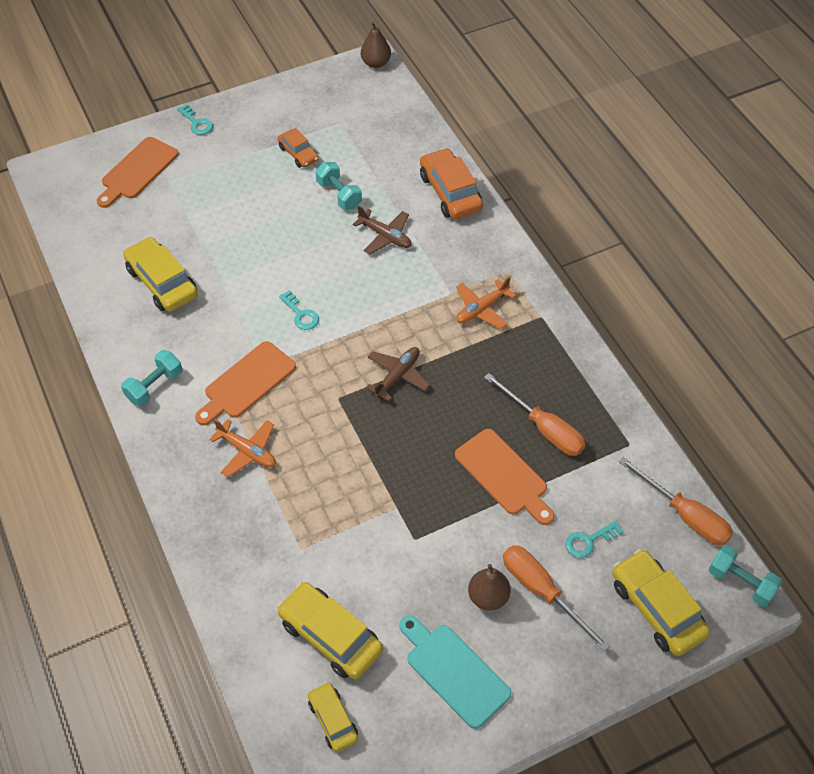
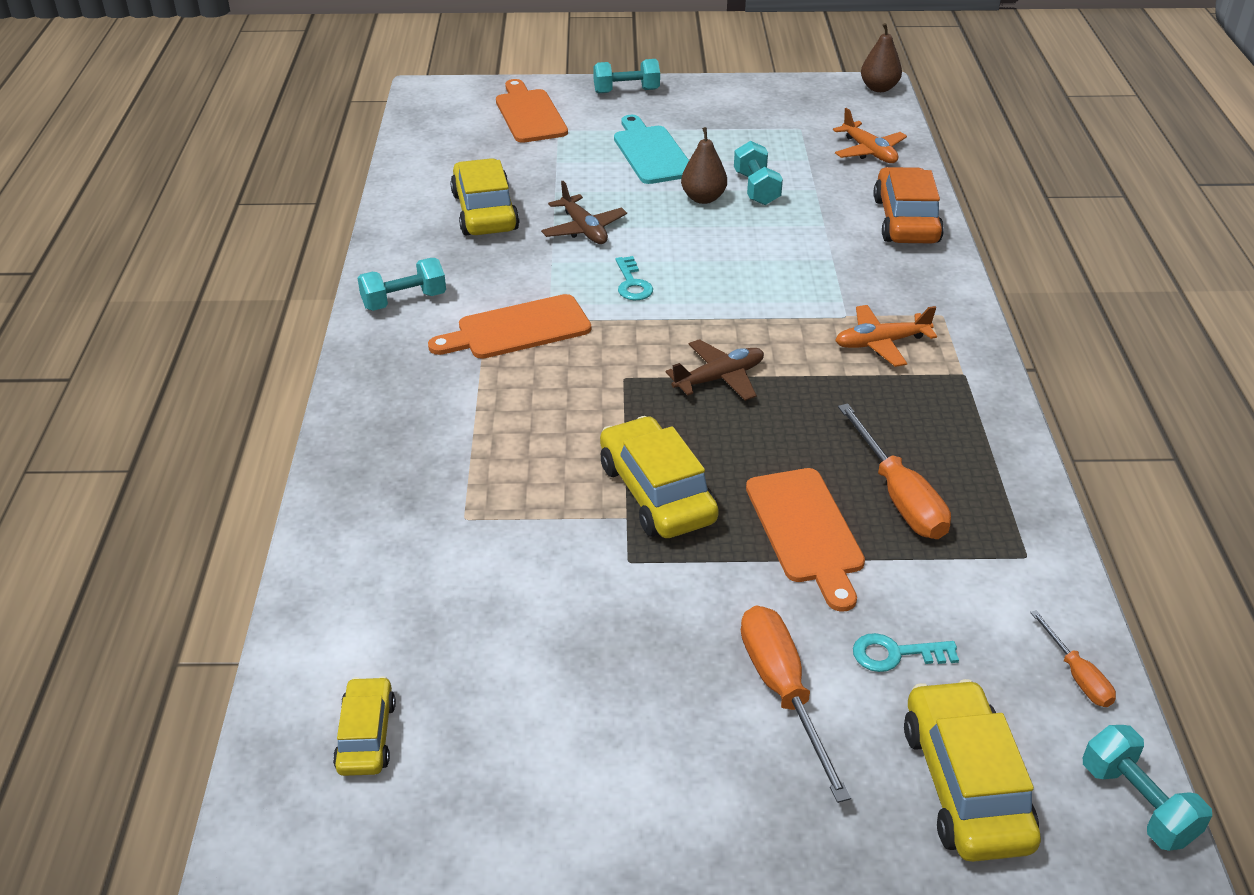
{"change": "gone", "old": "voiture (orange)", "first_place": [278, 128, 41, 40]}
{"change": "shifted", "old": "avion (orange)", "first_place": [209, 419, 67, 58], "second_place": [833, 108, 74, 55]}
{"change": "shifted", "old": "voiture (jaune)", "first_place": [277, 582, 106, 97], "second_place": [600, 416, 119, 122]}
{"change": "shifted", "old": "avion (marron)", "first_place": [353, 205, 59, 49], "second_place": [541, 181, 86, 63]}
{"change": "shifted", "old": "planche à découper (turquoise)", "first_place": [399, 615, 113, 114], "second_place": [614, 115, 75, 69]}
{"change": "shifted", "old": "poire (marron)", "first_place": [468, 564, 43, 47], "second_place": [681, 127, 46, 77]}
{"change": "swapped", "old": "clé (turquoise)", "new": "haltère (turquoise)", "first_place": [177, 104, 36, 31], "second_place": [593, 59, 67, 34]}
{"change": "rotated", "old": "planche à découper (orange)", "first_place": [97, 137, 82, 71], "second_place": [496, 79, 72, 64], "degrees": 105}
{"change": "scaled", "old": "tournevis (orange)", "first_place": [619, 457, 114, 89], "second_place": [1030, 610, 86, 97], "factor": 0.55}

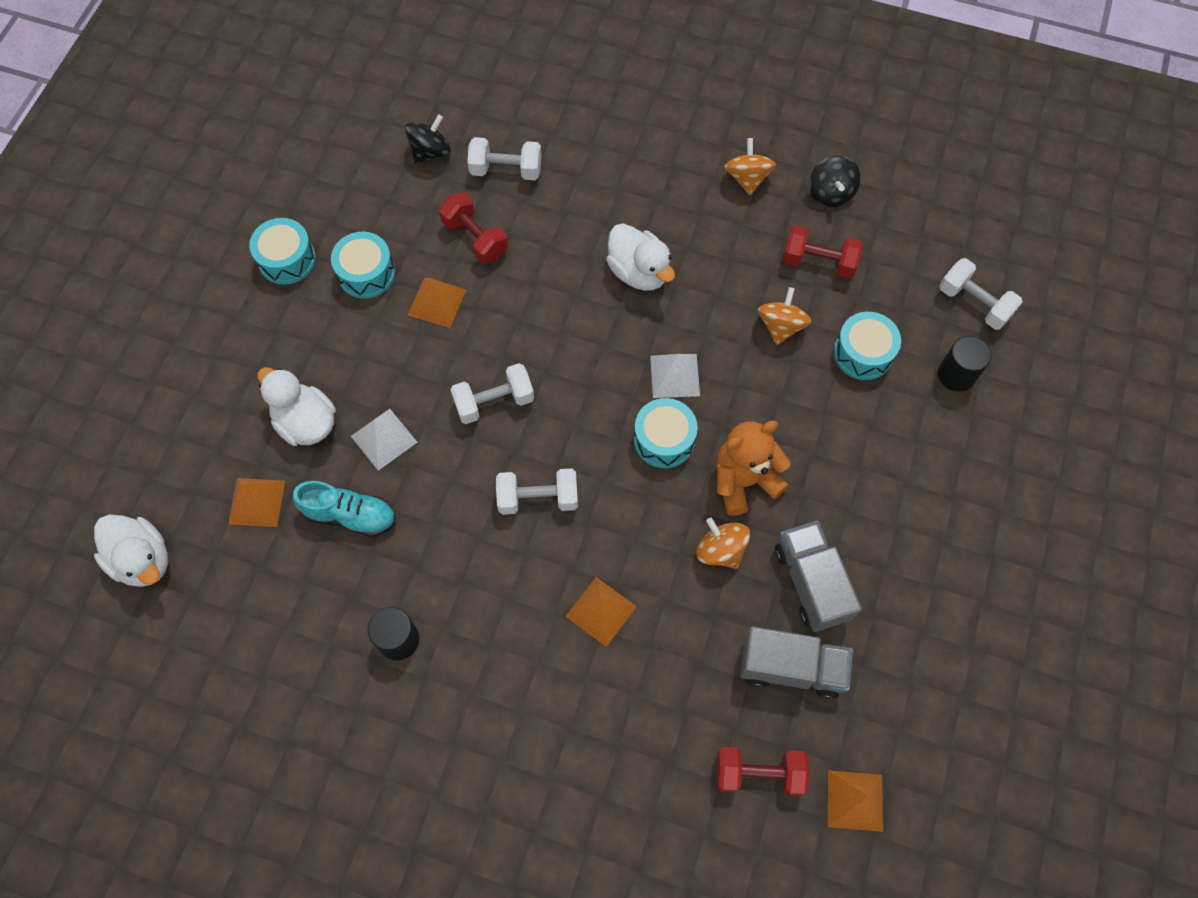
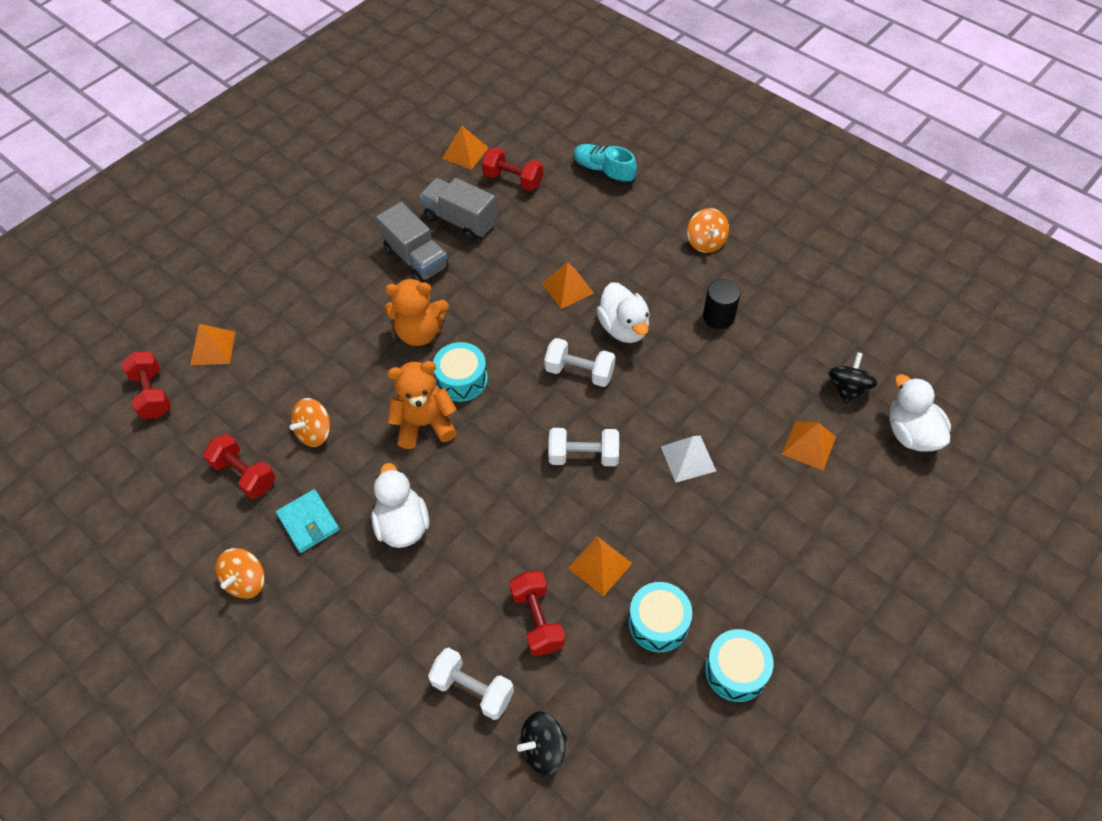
{"change": "gone", "old": "tambour (turquoise)", "first_place": [834, 312, 67, 68]}
{"change": "new", "new": "portefeuille (turquoise)", "second_place": [276, 489, 64, 64]}
{"change": "shifted", "old": "canard (blanc)", "first_place": [257, 367, 79, 79], "second_place": [597, 282, 53, 61]}
{"change": "shifted", "old": "chaussure (turquoise)", "first_place": [293, 481, 103, 56], "second_place": [573, 144, 64, 42]}
{"change": "shifted", "old": "toupie (orange)", "first_place": [696, 518, 54, 51], "second_place": [687, 208, 42, 45]}
{"change": "shifted", "old": "toupie (noir)", "first_place": [809, 155, 52, 52], "second_place": [828, 352, 50, 52]}
{"change": "swapped", "old": "pyramide (blanc)", "new": "ours en peluche (orange)", "first_place": [650, 354, 50, 44], "second_place": [387, 361, 70, 88]}
{"change": "swapped", "old": "cylindre (noir)", "new": "pyramide (orange)", "first_place": [938, 336, 53, 56], "second_place": [190, 324, 45, 41]}
{"change": "repainted", "old": "haltère (blanc)", "new": "haltère (rouge)", "first_place": [939, 258, 83, 72], "second_place": [122, 352, 49, 67]}
{"change": "rotated", "old": "camion (gris)", "first_place": [775, 520, 87, 112], "second_place": [376, 202, 73, 81], "degrees": -45}

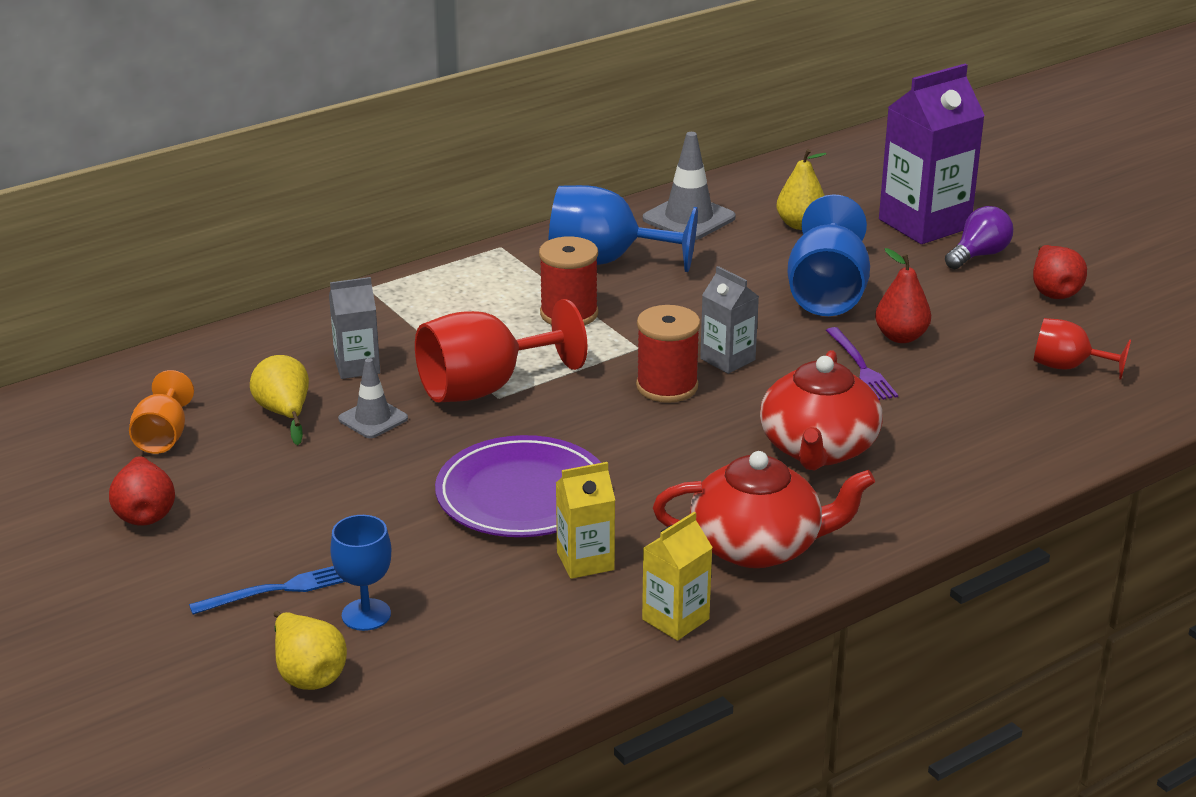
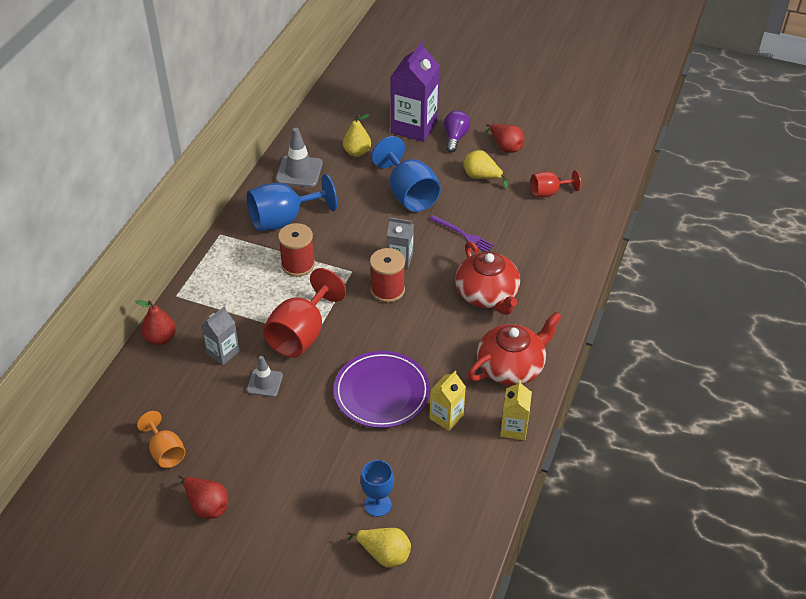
{"change": "gone", "old": "fourchette (bleu)", "first_place": [189, 566, 156, 49]}
{"change": "shifted", "old": "poire (jaune)", "first_place": [250, 355, 59, 90], "second_place": [463, 150, 45, 39]}
{"change": "shifted", "old": "poire (rouge)", "first_place": [875, 248, 56, 95], "second_place": [135, 300, 41, 45]}

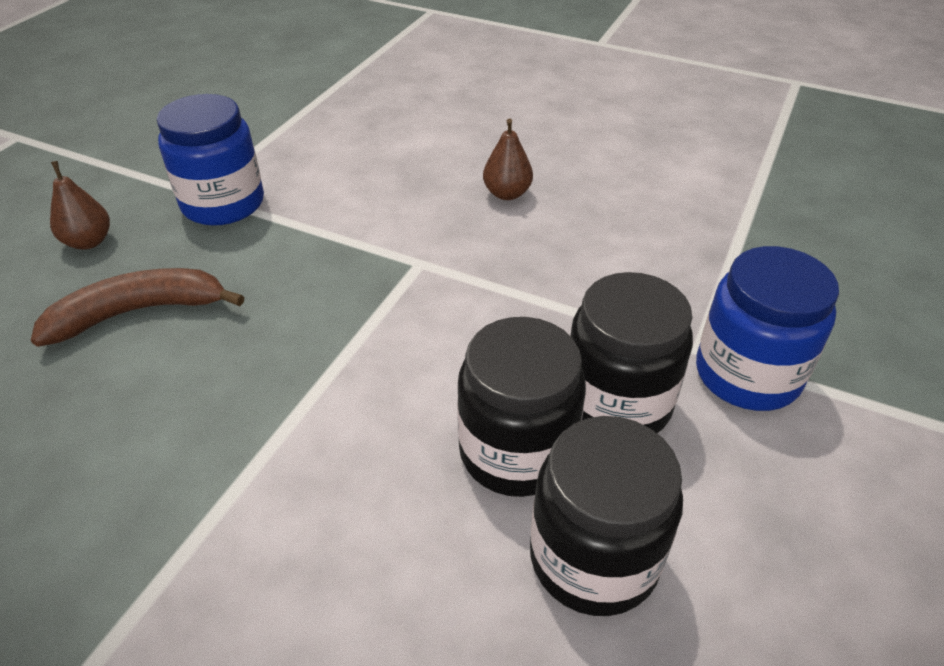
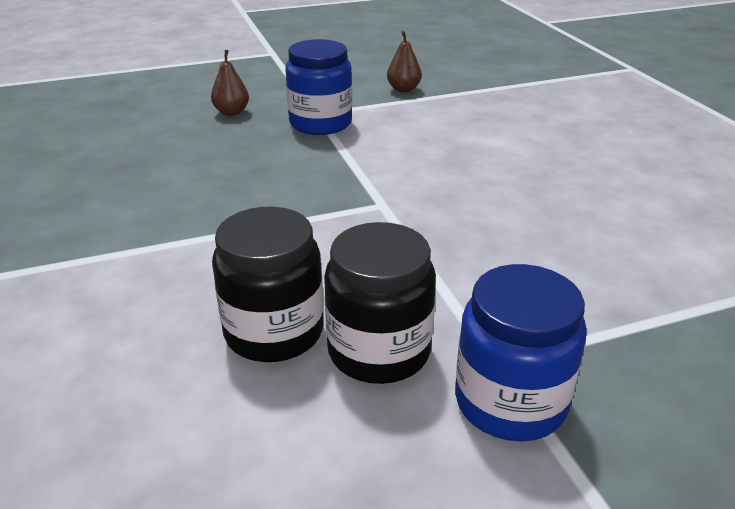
{"change": "gone", "old": "banane (marron)", "first_place": [31, 268, 213, 79]}
{"change": "gone", "old": "bocal (noir)", "first_place": [530, 416, 153, 200]}
{"change": "shifted", "old": "poire (marron)", "first_place": [483, 119, 50, 81], "second_place": [387, 31, 35, 61]}

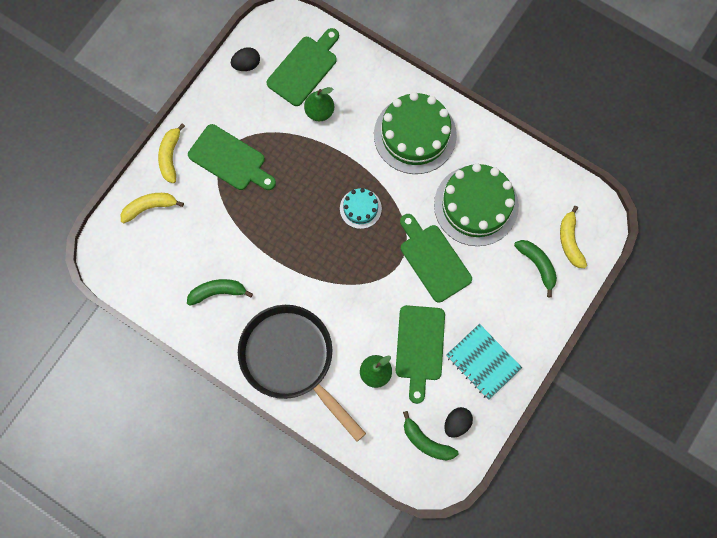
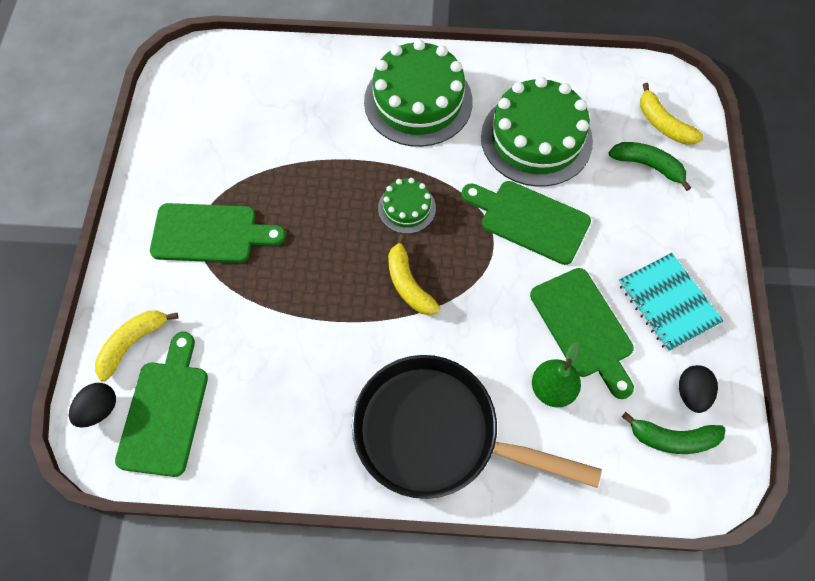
{"change": "gone", "old": "banane (vert)", "first_place": [187, 279, 66, 27]}
{"change": "gone", "old": "poire (vert)", "first_place": [304, 87, 30, 34]}
{"change": "shifted", "old": "banane (jaune)", "first_place": [158, 123, 27, 60], "second_place": [388, 234, 52, 81]}
{"change": "shifted", "old": "œuf (noir)", "first_place": [231, 47, 29, 24], "second_place": [69, 383, 47, 45]}
{"change": "shifted", "old": "planche à découper (vert)", "first_place": [267, 28, 72, 78], "second_place": [115, 332, 93, 145]}
{"change": "repainted", "old": "gâteau (turquoise)", "new": "gâteau (vert)", "first_place": [340, 188, 42, 41], "second_place": [378, 178, 58, 56]}
{"change": "rotated", "old": "carnet (turquoise)", "first_place": [446, 324, 76, 76], "second_place": [618, 253, 106, 99], "degrees": 45}

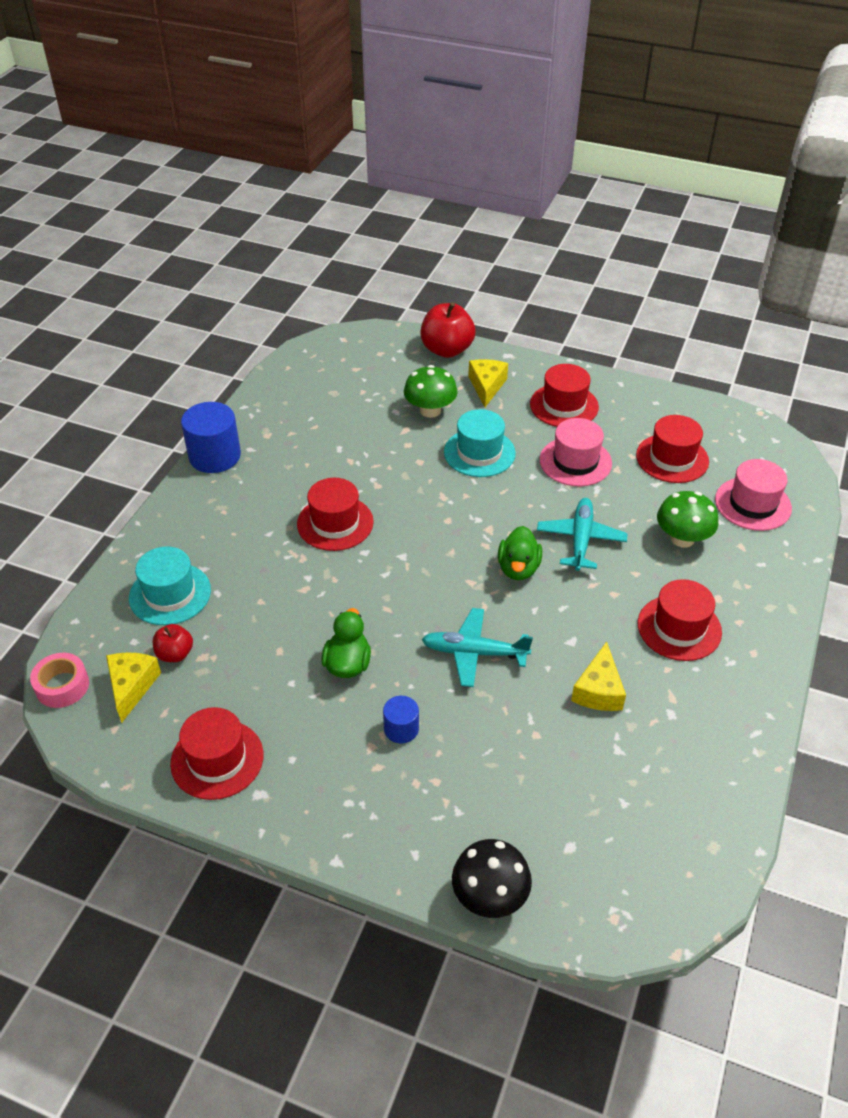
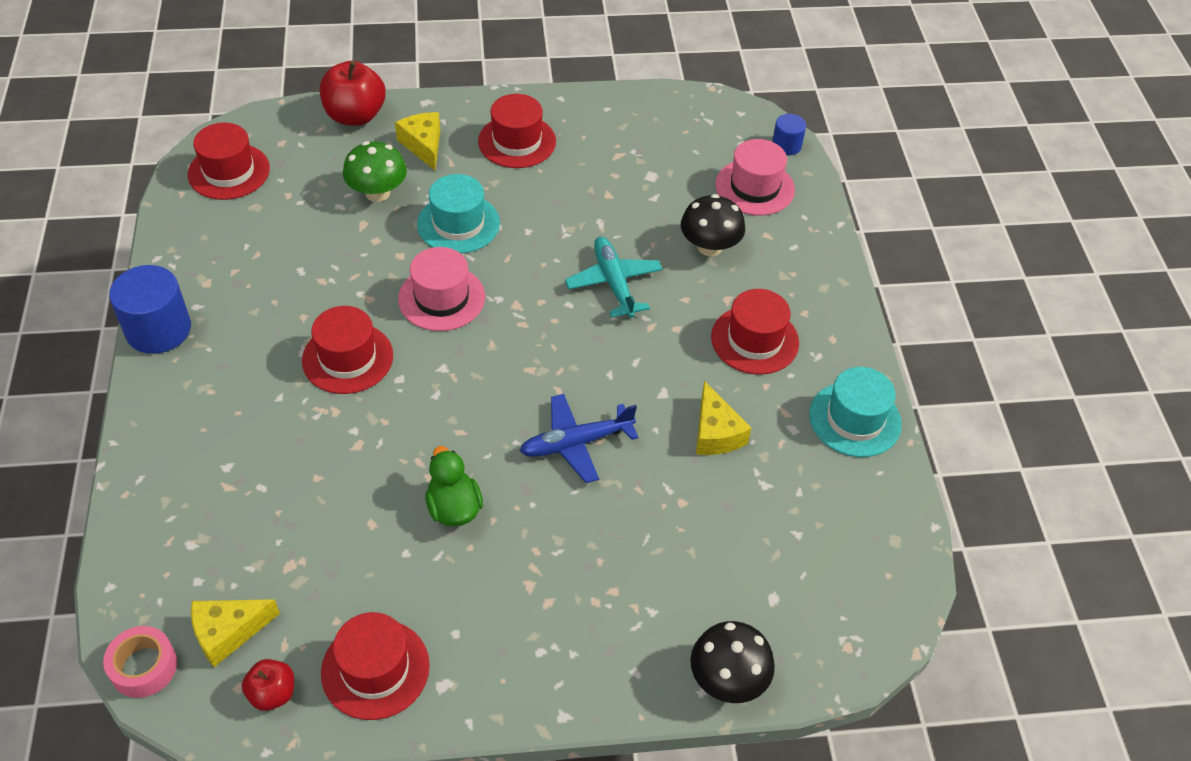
{"change": "gone", "old": "canard (vert)", "first_place": [498, 526, 44, 54]}
{"change": "shifted", "old": "chapeau (turquoise)", "first_place": [129, 547, 82, 78], "second_place": [809, 367, 93, 90]}
{"change": "shifted", "old": "pomme (rouge)", "first_place": [153, 624, 40, 38], "second_place": [242, 659, 52, 52]}
{"change": "shifted", "old": "cylindre (bleu)", "first_place": [383, 696, 36, 47], "second_place": [772, 114, 34, 41]}
{"change": "shifted", "old": "chapeau (rose)", "first_place": [540, 418, 72, 68], "second_place": [398, 247, 87, 84]}
{"change": "shifted", "old": "chapeau (rouge)", "first_place": [636, 415, 73, 68], "second_place": [188, 123, 82, 77]}
{"change": "repainted", "old": "avion (turquoise)", "new": "avion (bleu)", "first_place": [422, 608, 111, 79], "second_place": [520, 394, 119, 89]}
{"change": "repainted", "old": "champignon (vert)", "new": "champignon (noir)", "first_place": [657, 491, 61, 57], "second_place": [681, 194, 64, 62]}
{"change": "rotated", "old": "fromage (jaune)", "first_place": [106, 652, 55, 71], "second_place": [191, 599, 89, 68], "degrees": -90}

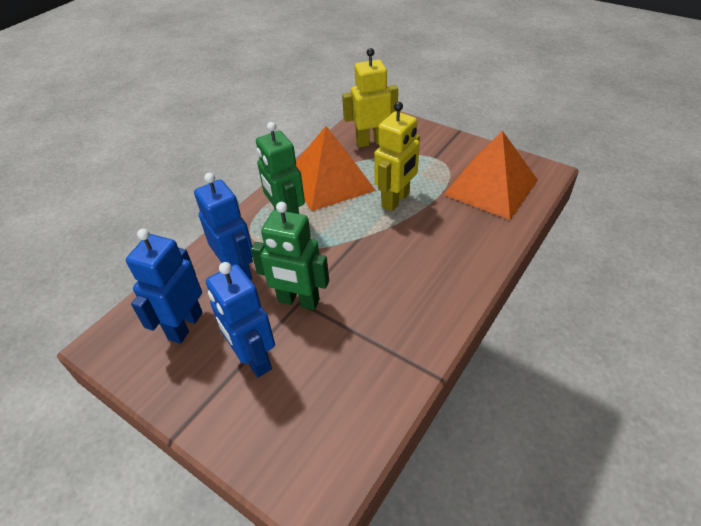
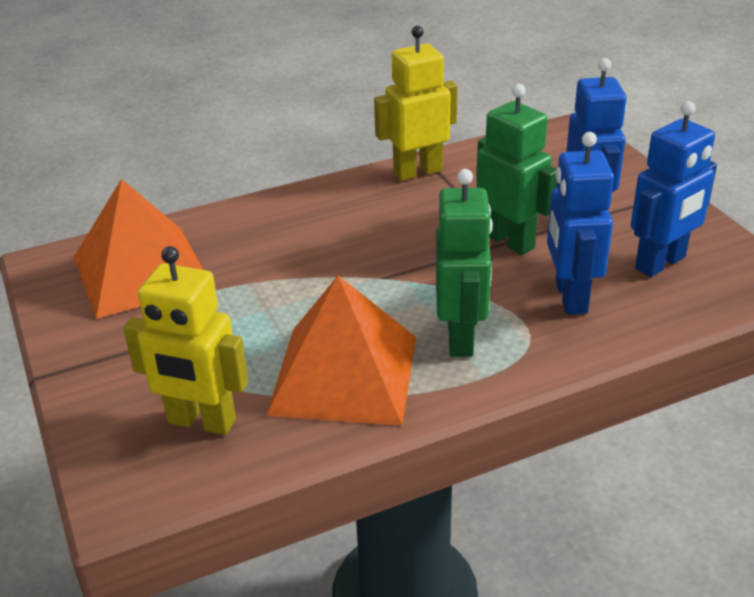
{"change": "shifted", "old": "robot (jaune)", "first_place": [374, 102, 46, 109], "second_place": [374, 26, 84, 155]}

